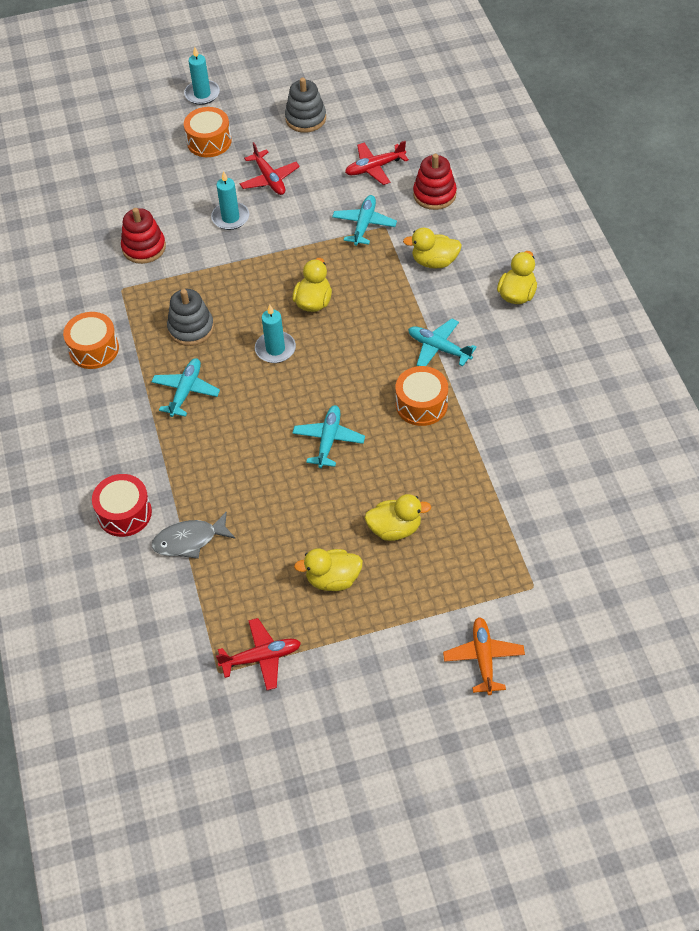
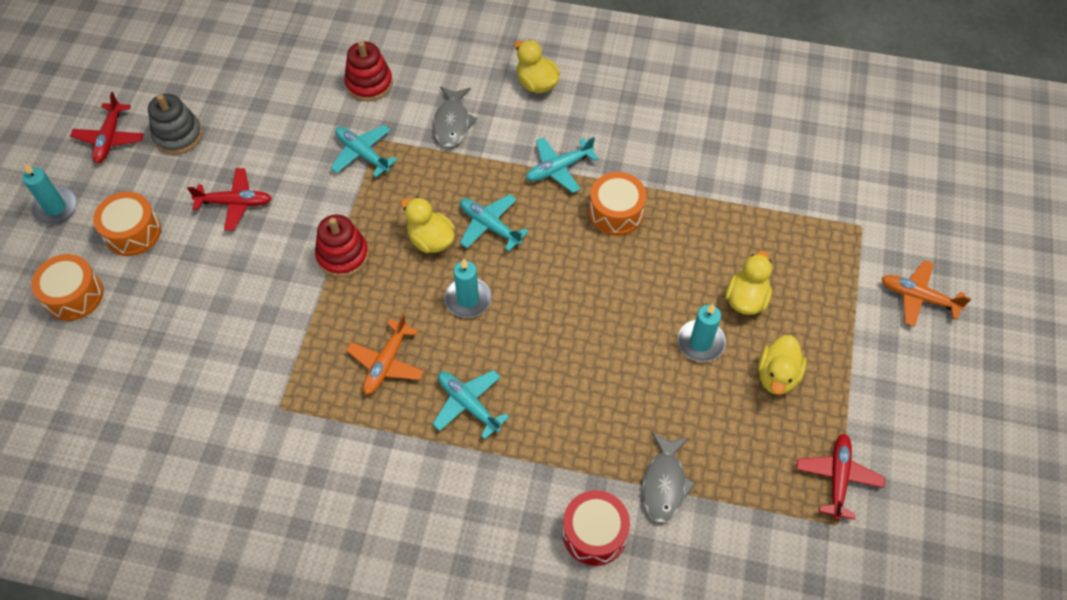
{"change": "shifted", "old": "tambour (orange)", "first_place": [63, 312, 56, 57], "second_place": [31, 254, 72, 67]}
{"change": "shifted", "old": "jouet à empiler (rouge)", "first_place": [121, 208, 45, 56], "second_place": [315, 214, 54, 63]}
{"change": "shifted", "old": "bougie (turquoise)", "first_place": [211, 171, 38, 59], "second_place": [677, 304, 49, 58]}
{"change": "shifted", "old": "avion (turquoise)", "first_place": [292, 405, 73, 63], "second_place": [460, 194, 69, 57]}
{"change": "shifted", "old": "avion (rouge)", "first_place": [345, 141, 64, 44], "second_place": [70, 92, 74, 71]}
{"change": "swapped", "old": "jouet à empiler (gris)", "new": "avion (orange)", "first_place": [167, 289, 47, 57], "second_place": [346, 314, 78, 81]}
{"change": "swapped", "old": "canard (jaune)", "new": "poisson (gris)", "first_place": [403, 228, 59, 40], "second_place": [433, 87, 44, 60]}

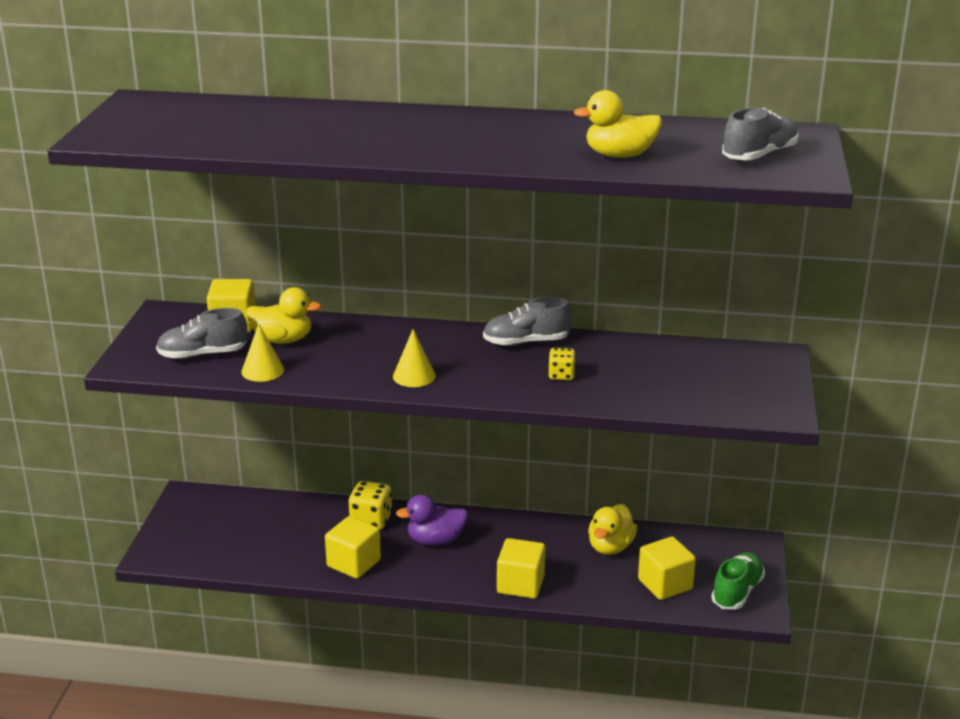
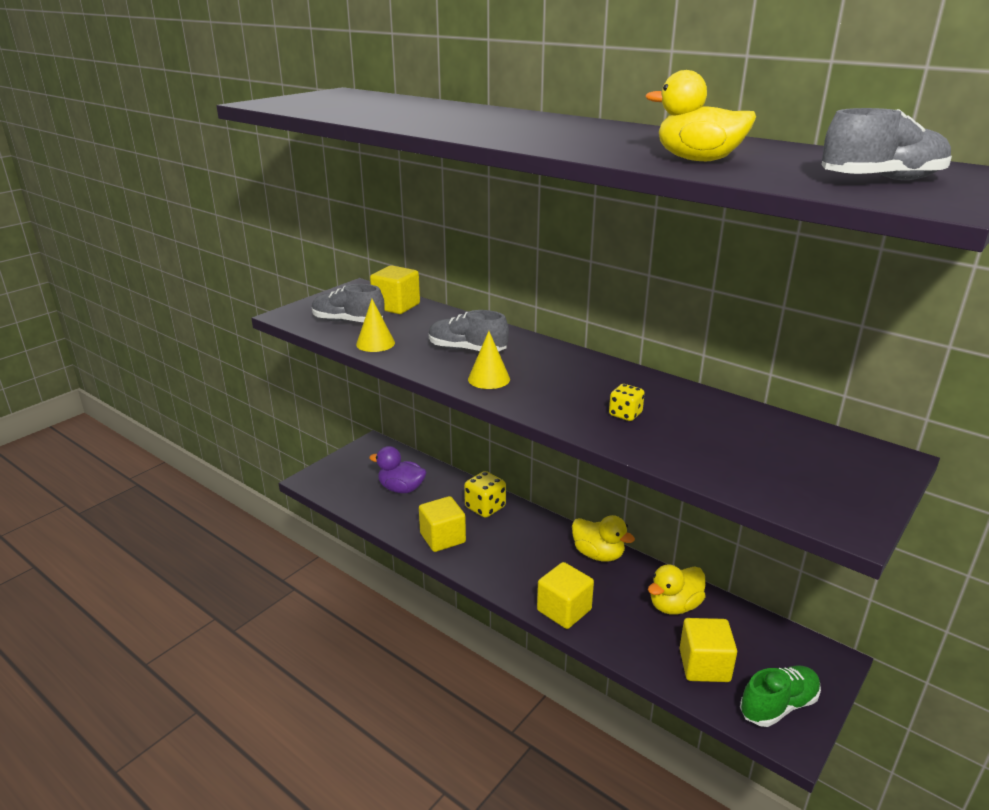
{"change": "shifted", "old": "canard (jaune)", "first_place": [247, 287, 75, 57], "second_place": [572, 515, 63, 47]}
{"change": "shifted", "old": "canard (violet)", "first_place": [396, 494, 72, 52], "second_place": [369, 446, 58, 47]}
{"change": "shifted", "old": "chaussure (gris)", "first_place": [483, 297, 88, 49], "second_place": [429, 310, 80, 42]}

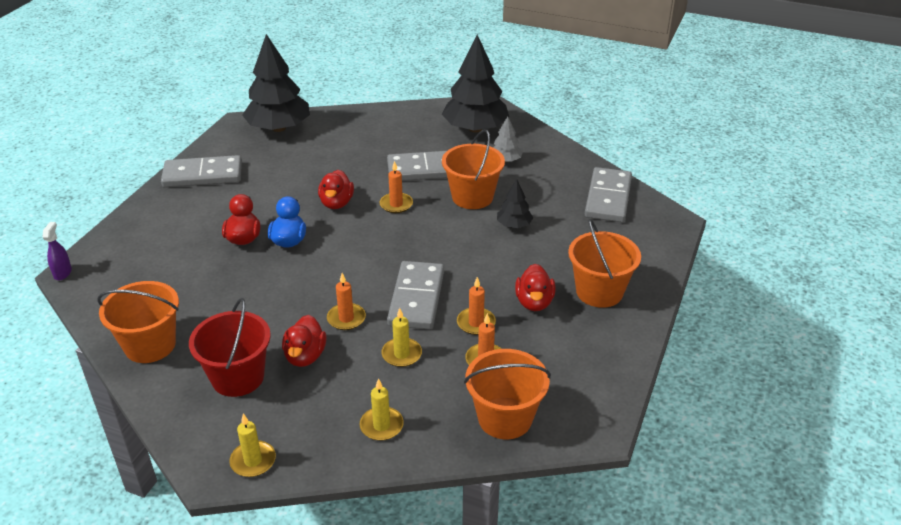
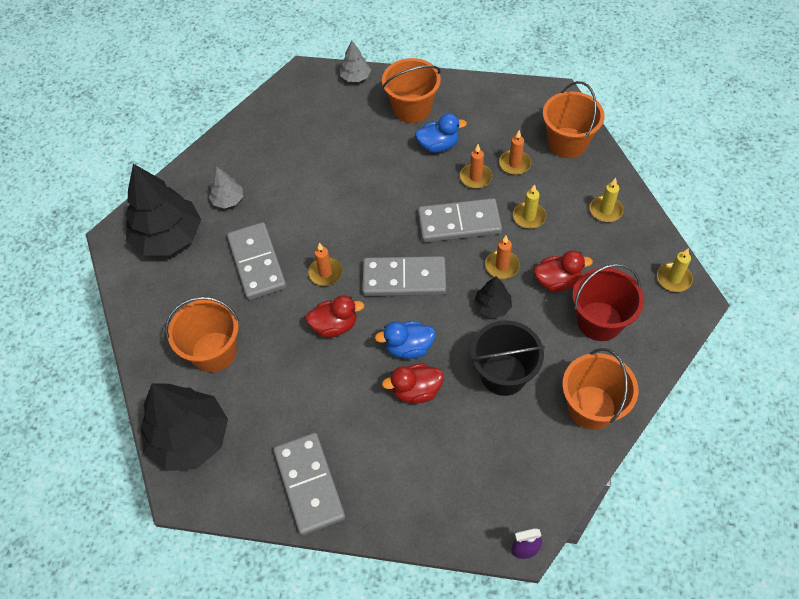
{"change": "new", "new": "arbre (gris)", "second_place": [340, 41, 31, 41]}
{"change": "new", "new": "seau (noir)", "second_place": [470, 320, 75, 76]}
{"change": "shifted", "old": "seau (orange)", "first_place": [442, 129, 63, 80], "second_place": [165, 297, 74, 75]}
{"change": "shifted", "old": "arbre (noir)", "first_place": [497, 179, 36, 49], "second_place": [474, 276, 38, 42]}
{"change": "shifted", "old": "domino (gris)", "first_place": [585, 167, 47, 55], "second_place": [362, 256, 84, 40]}
{"change": "repainted", "old": "canard (rouge)", "new": "canard (bleu)", "first_place": [515, 264, 41, 47], "second_place": [415, 113, 52, 40]}

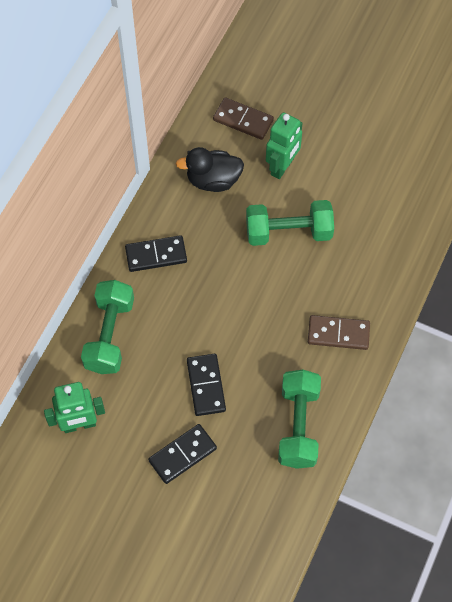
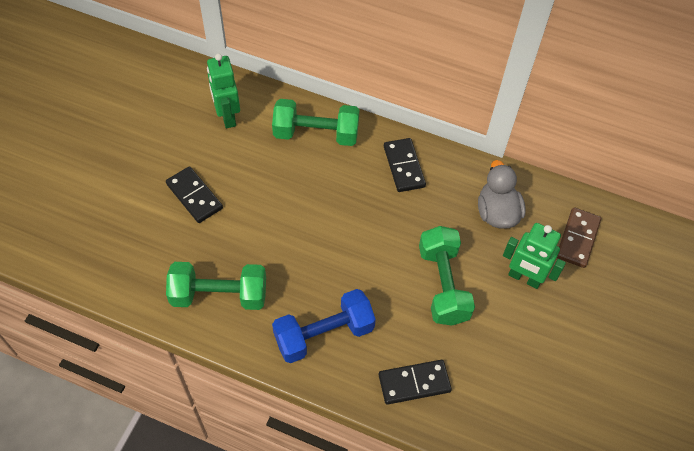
{"change": "shifted", "old": "domino (noir)", "first_place": [187, 354, 39, 62], "second_place": [379, 360, 73, 45]}
{"change": "swapped", "old": "domino (marron)", "new": "haltère (bleu)", "first_place": [308, 315, 62, 35], "second_place": [272, 289, 104, 74]}
{"change": "repainted", "old": "canard (noir)", "new": "canard (gris)", "first_place": [176, 147, 68, 45], "second_place": [478, 160, 48, 69]}

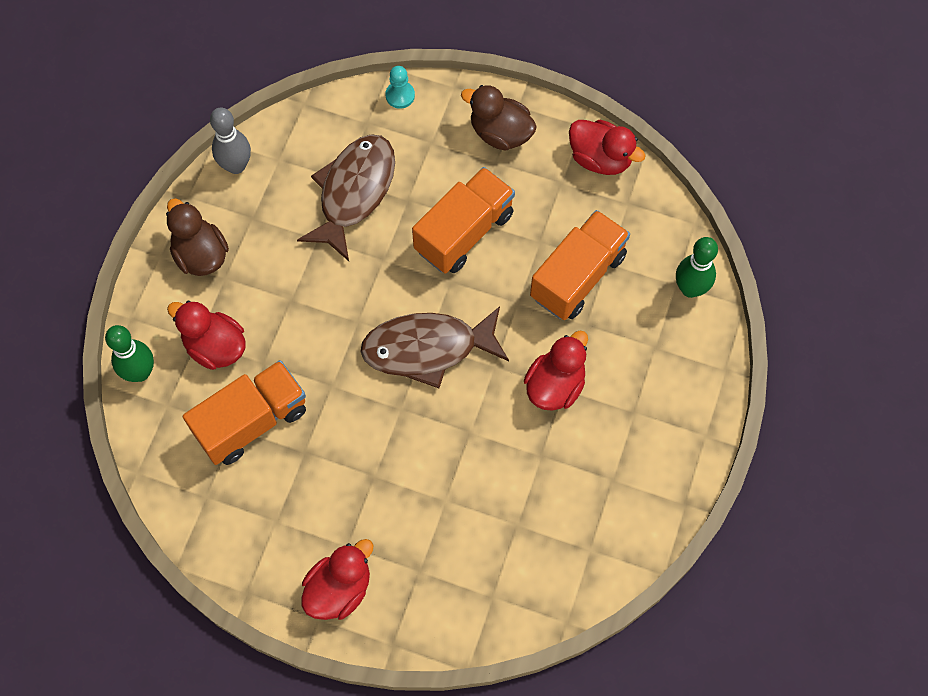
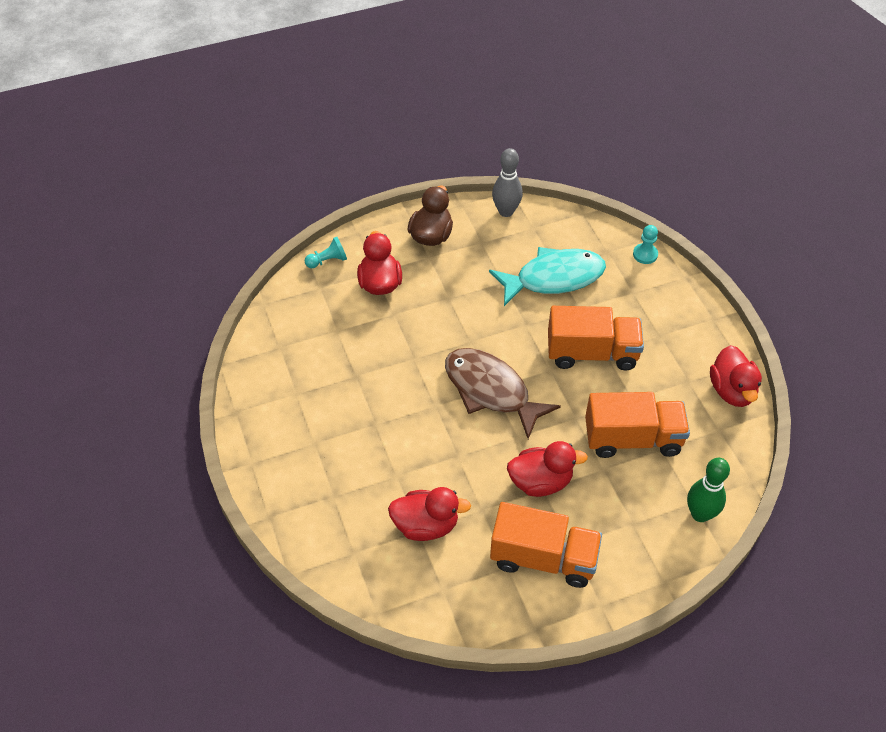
{"change": "gone", "old": "canard (marron)", "first_place": [461, 85, 76, 66]}
{"change": "shifted", "old": "camion (orange)", "first_place": [183, 360, 123, 105], "second_place": [490, 502, 112, 86]}
{"change": "shifted", "old": "canard (rouge)", "first_place": [301, 539, 73, 81], "second_place": [388, 487, 83, 54]}
{"change": "swapped", "old": "quille (vert)", "new": "pion (turquoise)", "first_place": [105, 325, 49, 57], "second_place": [305, 237, 42, 31]}
{"change": "repainted", "old": "poisson (marron)", "new": "poisson (turquoise)", "first_place": [297, 134, 98, 127], "second_place": [489, 247, 117, 59]}

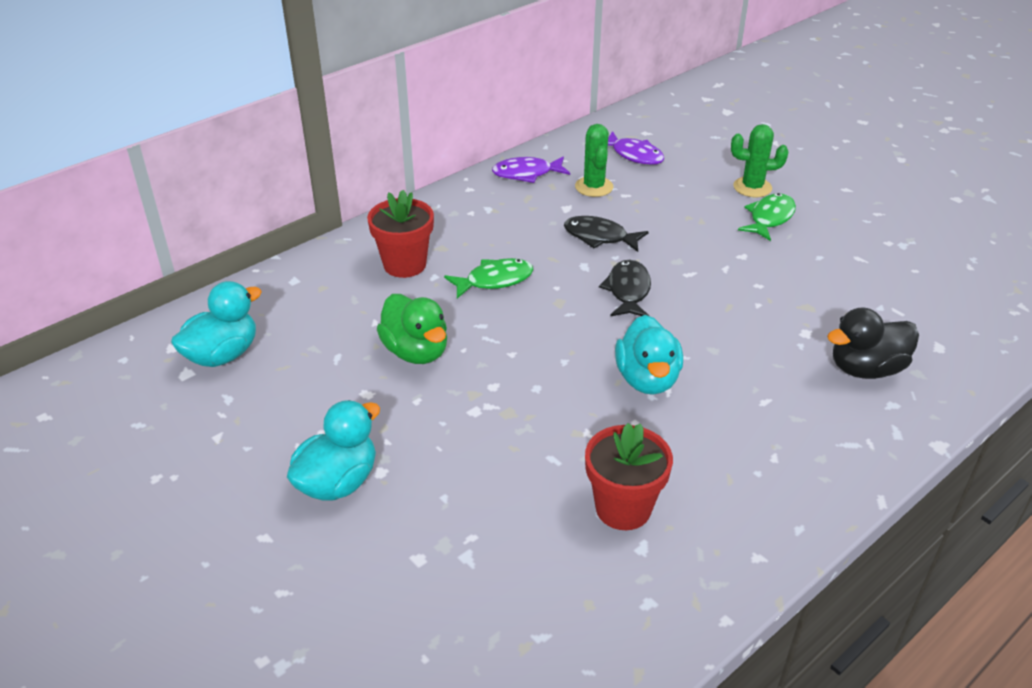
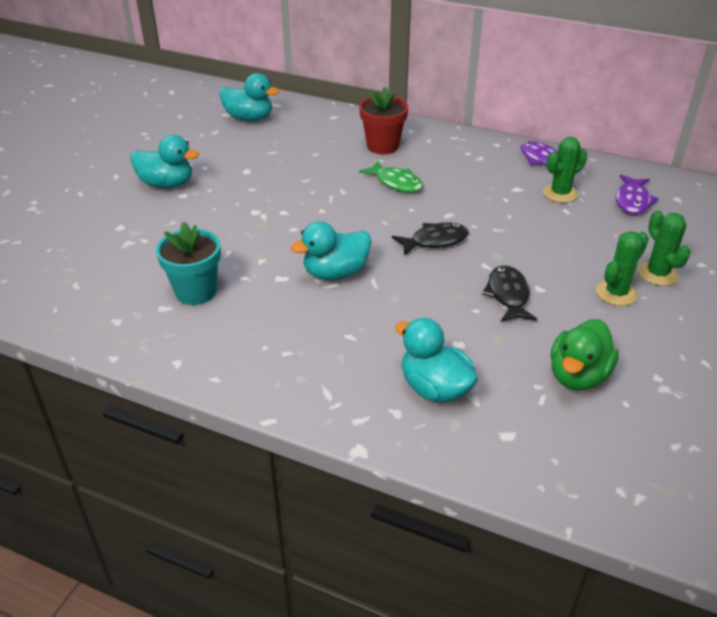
{"change": "shifted", "old": "canard (vert)", "first_place": [377, 294, 70, 70], "second_place": [550, 319, 69, 71]}
{"change": "shifted", "old": "poisson (noir)", "first_place": [564, 216, 85, 36], "second_place": [482, 265, 55, 57]}
{"change": "swapped", "old": "poisson (vert)", "new": "cactus (vert)", "first_place": [738, 193, 58, 48], "second_place": [596, 231, 53, 75]}
{"change": "repainted", "old": "pot de fleurs (rouge)", "new": "pot de fleurs (turquoise)", "first_place": [585, 423, 88, 107], "second_place": [156, 222, 65, 83]}
{"change": "repainted", "old": "canard (noir)", "new": "canard (turquoise)", "first_place": [827, 307, 92, 72], "second_place": [395, 318, 83, 85]}

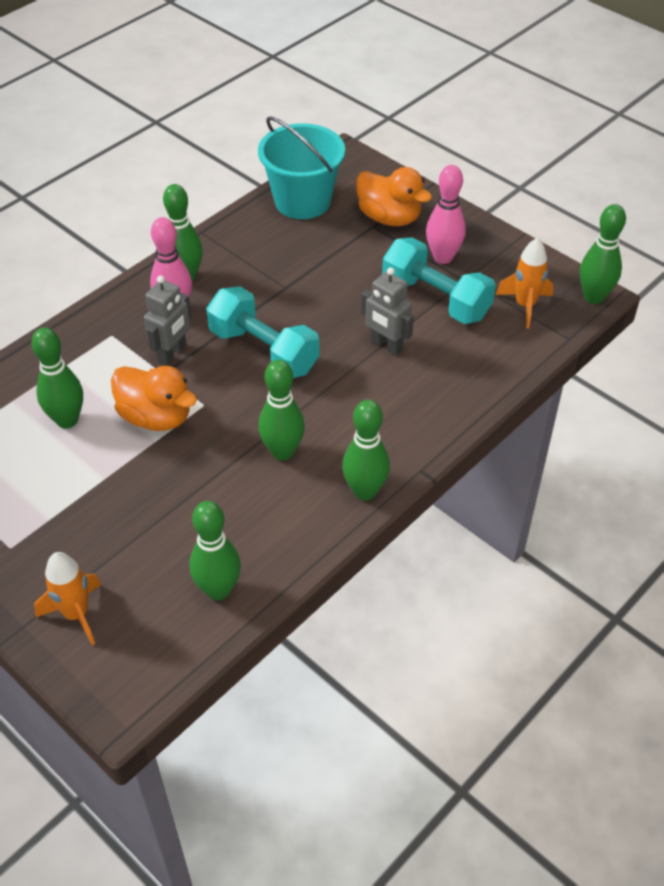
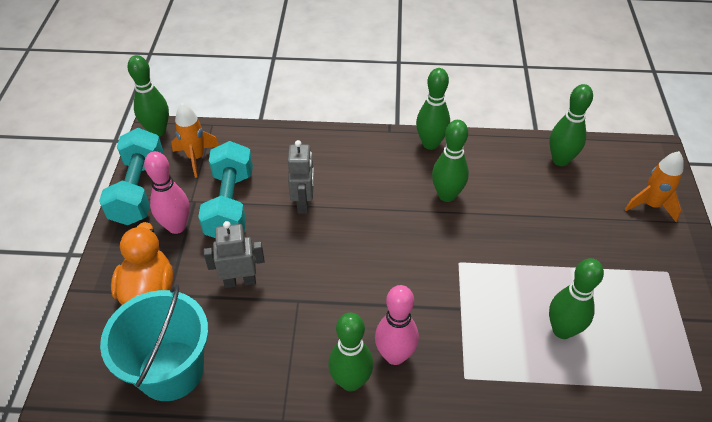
{"change": "gone", "old": "canard (orange)", "first_place": [111, 366, 86, 65]}
{"change": "shifted", "old": "robot (gris)", "first_place": [144, 276, 47, 89], "second_place": [204, 221, 61, 67]}
{"change": "shifted", "old": "haltère (turquoise)", "first_place": [206, 286, 114, 92], "second_place": [99, 128, 65, 97]}

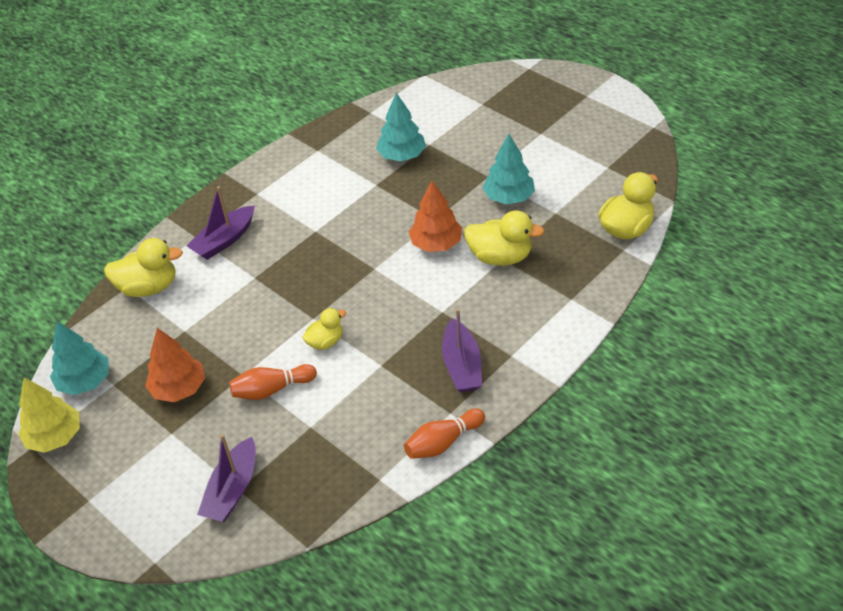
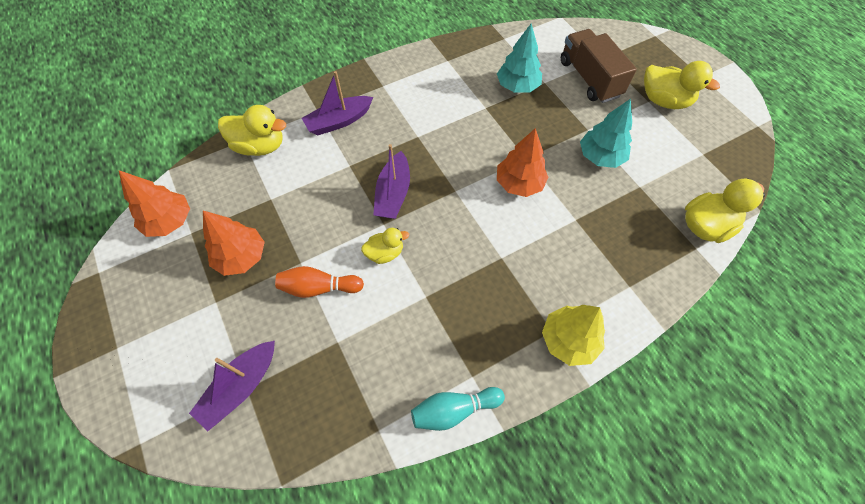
{"change": "new", "new": "camion (marron)", "second_place": [561, 29, 76, 74]}
{"change": "shifted", "old": "arbre (jaune)", "first_place": [18, 378, 62, 75], "second_place": [542, 305, 63, 61]}
{"change": "shifted", "old": "bateau (violet)", "first_place": [442, 309, 40, 83], "second_place": [373, 144, 37, 75]}
{"change": "shifted", "old": "canard (jaune)", "first_place": [464, 210, 81, 56], "second_place": [644, 61, 76, 48]}
{"change": "repainted", "old": "arbre (turquoise)", "new": "arbre (orange)", "first_place": [50, 321, 59, 74], "second_place": [119, 170, 71, 67]}
{"change": "repainted", "old": "quille (orange)", "new": "quille (turquoise)", "first_place": [404, 408, 81, 51], "second_place": [411, 387, 94, 44]}

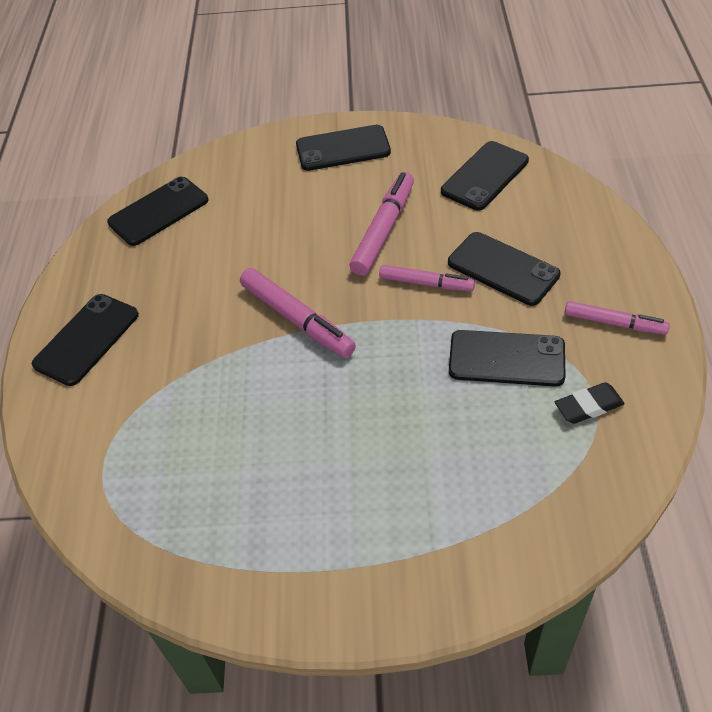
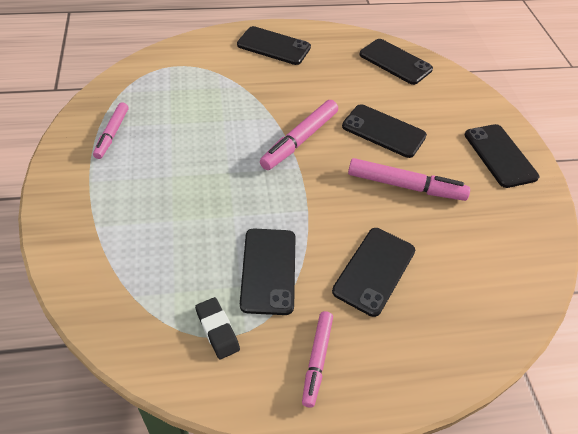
{"change": "shifted", "old": "feutre (rose)", "first_place": [379, 265, 96, 26], "second_place": [93, 102, 35, 57]}
{"change": "shifted", "old": "téléphone (noir)", "first_place": [441, 141, 88, 69], "second_place": [342, 104, 85, 54]}

